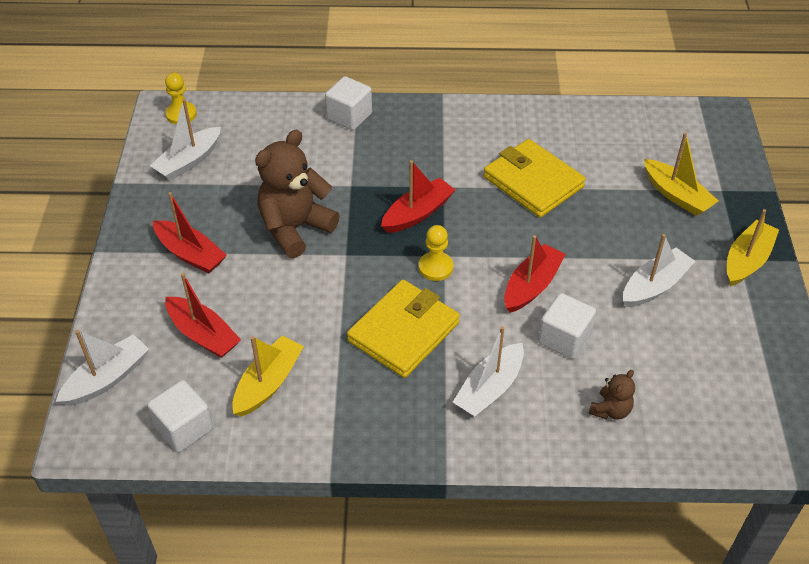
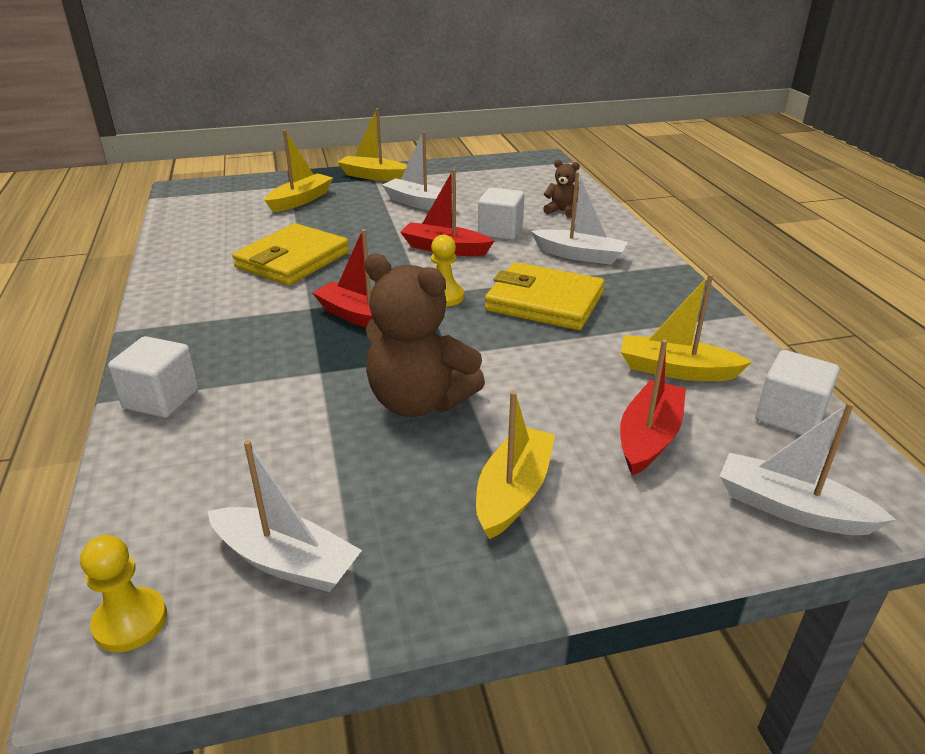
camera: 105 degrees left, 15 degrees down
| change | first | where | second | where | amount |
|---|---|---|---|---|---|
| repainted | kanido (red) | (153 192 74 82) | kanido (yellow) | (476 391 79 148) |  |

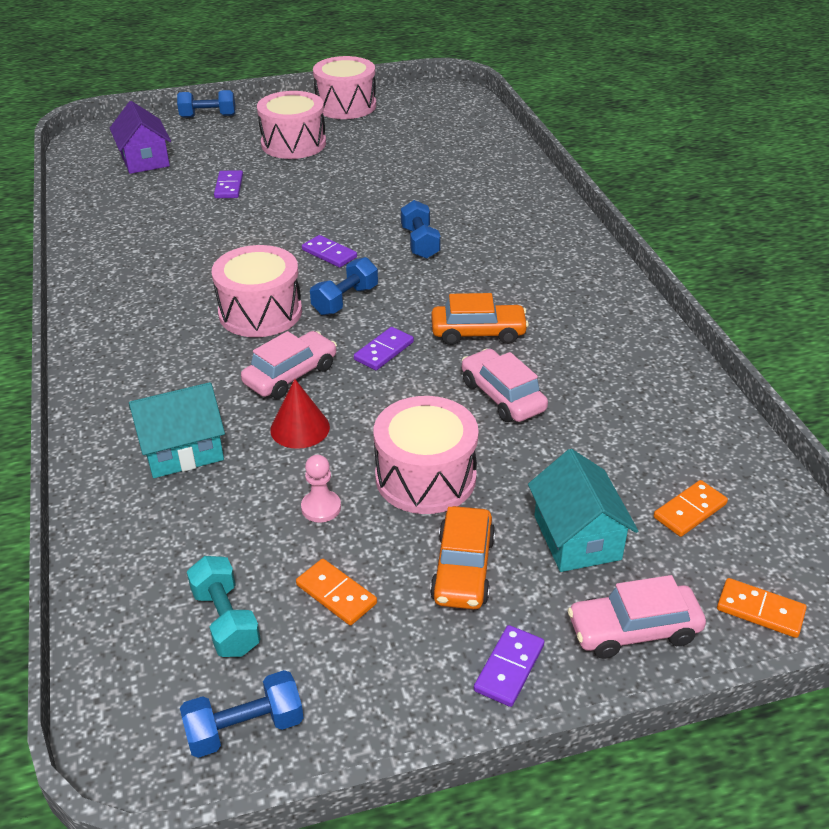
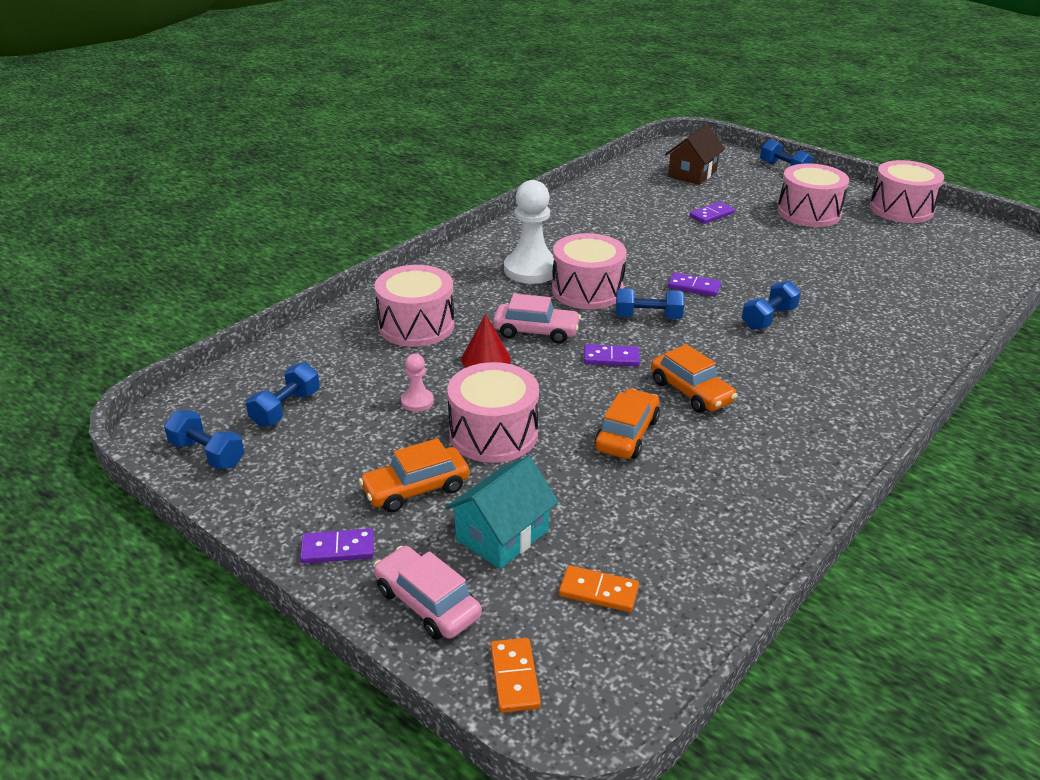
camera: 55 degrees right, 5 degrees down
| change | first | where | second | where | amount |
|---|---|---|---|---|---|
| repainted | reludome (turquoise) | (187 556 74 101) | reludome (blue) | (246 362 74 65) |  |
| swapped | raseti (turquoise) | (129 382 96 96) | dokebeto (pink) | (375 265 80 82) |  |
| new |  |  | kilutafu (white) | (504 180 50 104) |  |
| repainted | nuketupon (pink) | (462 349 86 73) | nuketupon (orange) | (595 388 65 71) |  |
| repainted | raseti (purple) | (110 101 61 73) | raseti (brown) | (665 124 60 61) |  |
| rotated | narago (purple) | (302 235 55 33) |  | (668 273 53 24) | 75 degrees counterclockwise |
| gone | narago (orange) | (296 559 81 66) |  |  |  |

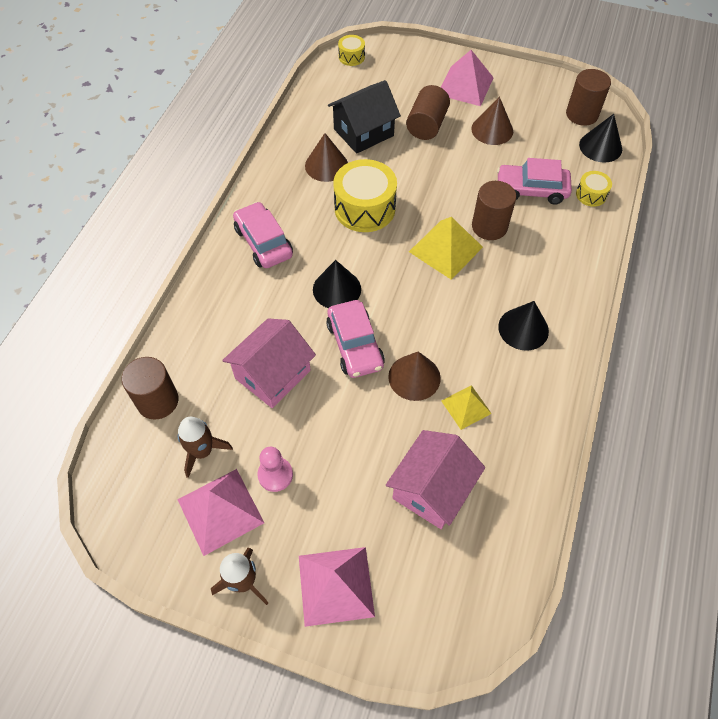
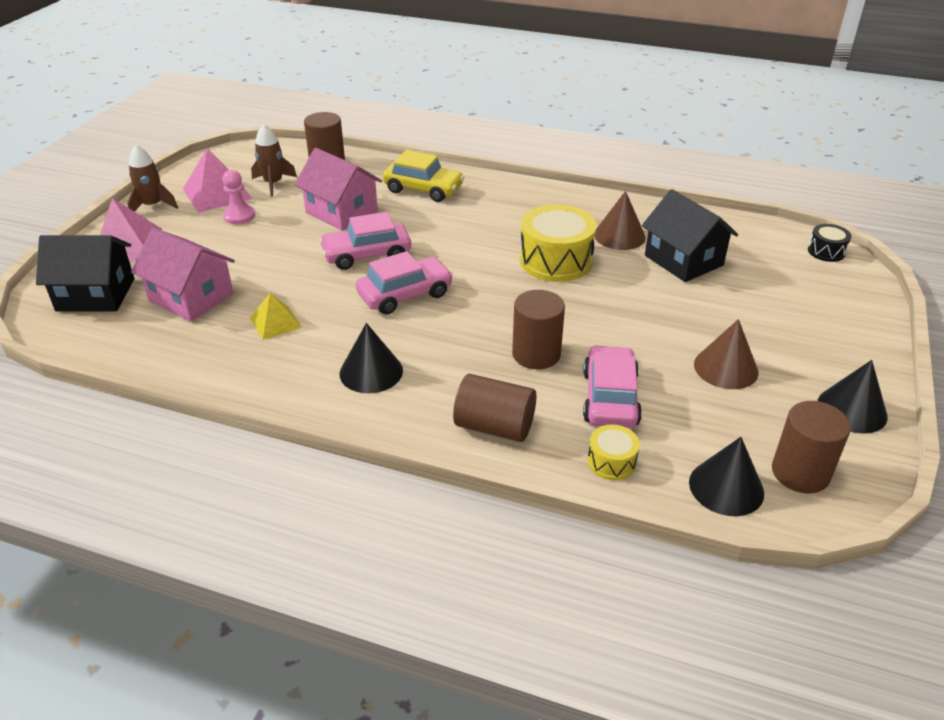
camera: 90 degrees right, 20 degrees down
| change | first | where | second | where | amount |
|---|---|---|---|---|---|
| new |  |  | raseti (black) | (36 235 98 77) |  |
| shifted | nuketupon (pink) | (233 202 60 66) |  | (356 251 97 63) |  |
| new |  |  | nuketupon (yellow) | (383 150 81 52) |  |
| shifted | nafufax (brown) | (406 85 44 55) |  | (453 374 83 68) |  |
| repainted | dokebeto (yellow) | (338 35 27 31) | dokebeto (black) | (808 224 44 38) |  |
| shifted | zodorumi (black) | (313 260 48 48) |  | (818 360 70 74) |  |
| gone | zodorumi (brown) | (388 352 53 49) |  |  |  |
| gone | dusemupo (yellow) | (409 217 74 63) |  |  |  |
| gone | dusemupo (pink) | (441 50 53 56) |  |  |  |

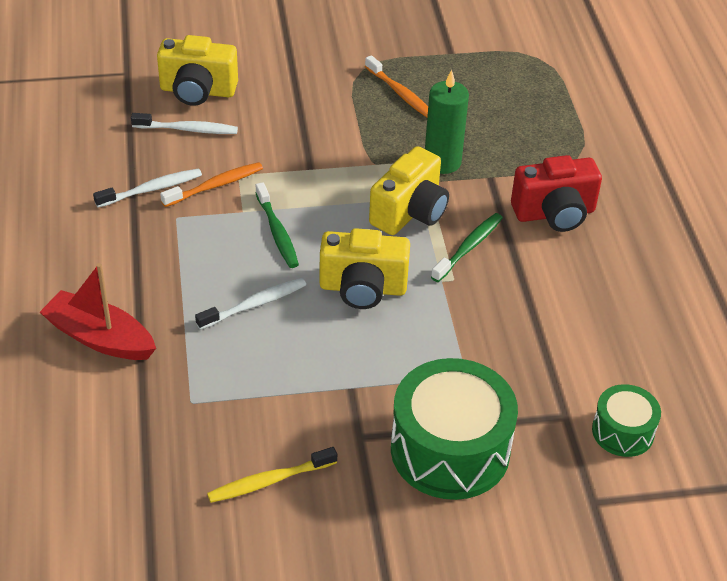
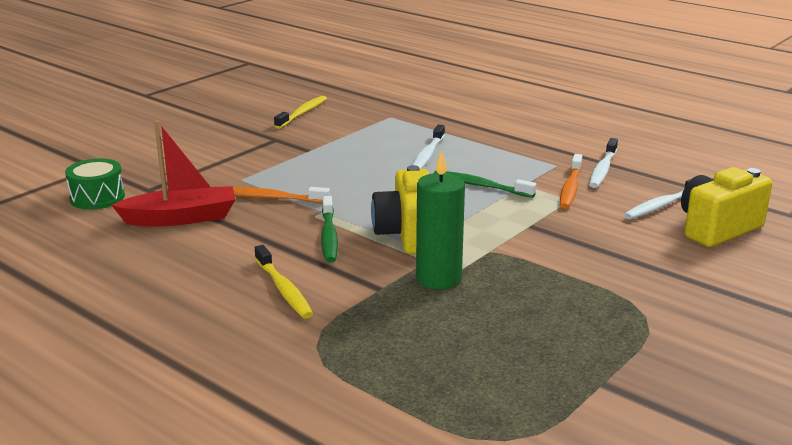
camera: 140 degrees right, 20 degrees down
| change | first | where | second | where | amount |
|---|---|---|---|---|---|
| shifted | kanido (red) | (40 263 116 97) |  | (111 121 125 105) |  |
| shifted | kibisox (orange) | (365 55 63 62) |  | (233 187 97 16) |  |
| swapped | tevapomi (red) | (511 155 91 77) | kibisox (yellow) | (255 245 58 74) |  |
| gone | tevapomi (yellow) | (319 228 91 81) |  |  |  |
| gone | dokebeto (green) | (391 358 127 142) |  |  |  |

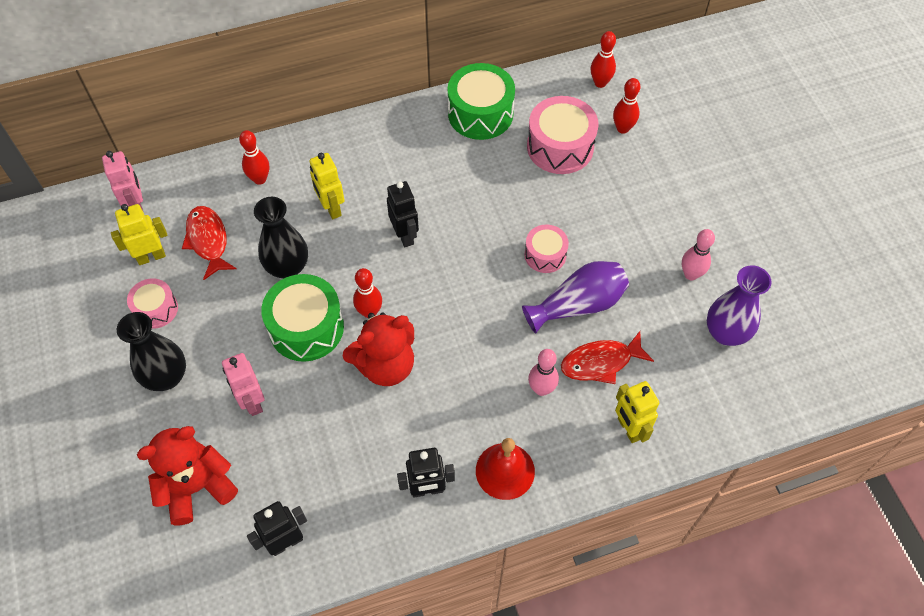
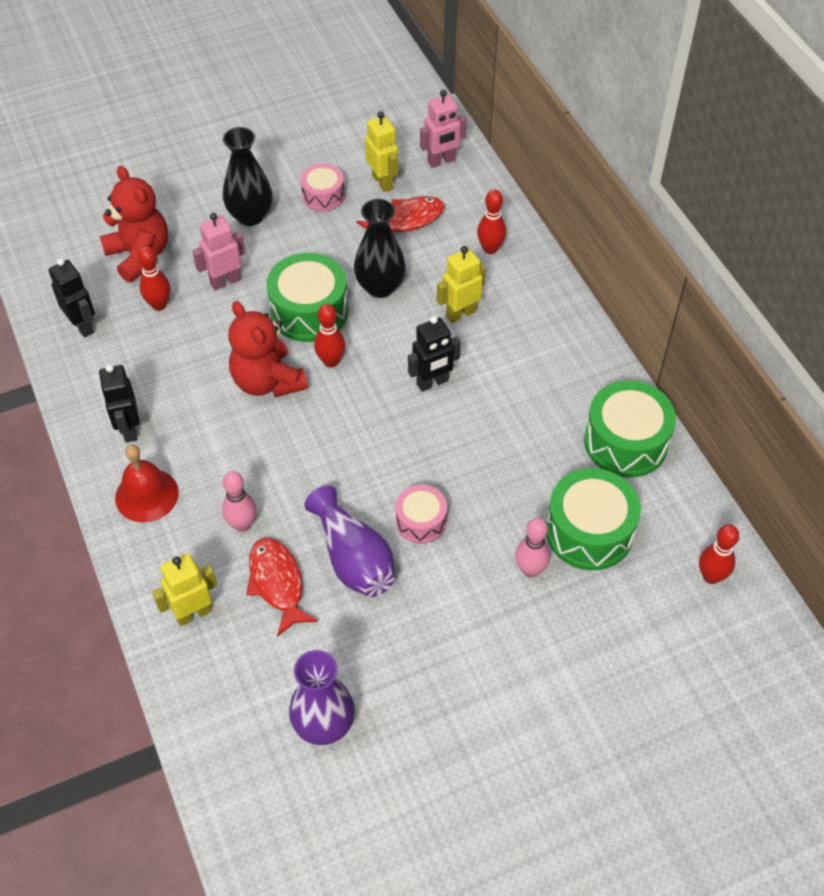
camera: 85 degrees right, 5 degrees down
| change | first | where | second | where | amount |
|---|---|---|---|---|---|
| shifted | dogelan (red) | (613 78 27 56) |  | (138 246 32 65) |  |
| shifted | dogelan (pink) | (682 229 33 51) |  | (515 518 35 60) |  |
| repainted | dokebeto (pink) | (527 96 71 78) | dokebeto (green) | (546 468 95 102) |  |

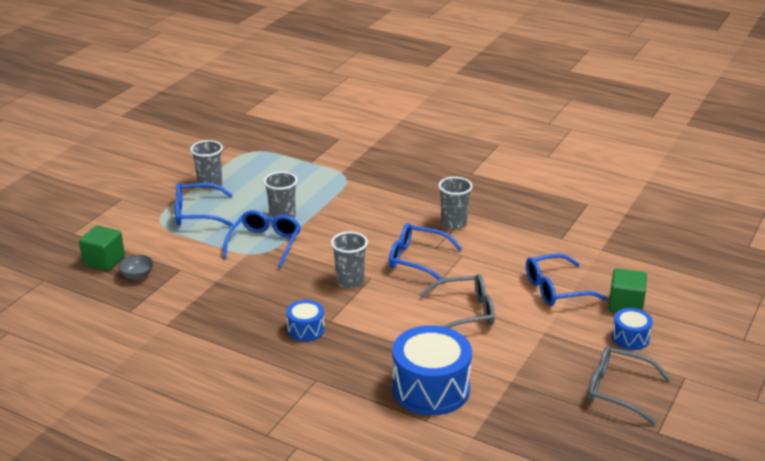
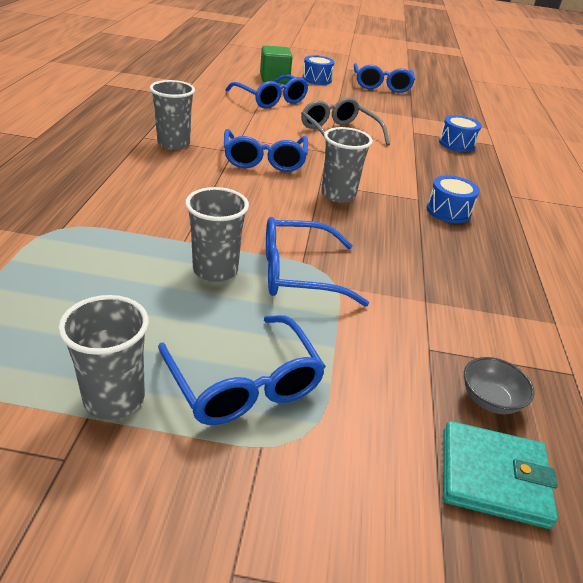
camera: 115 degrees left, 5 degrees up
| change | first | where | second | where | amount |
|---|---|---|---|---|---|
| repainted | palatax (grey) | (588 346 83 79) | palatax (blue) | (354 63 61 30) |  |
| scaled | dokebeto (blue) | (392 325 80 90) |  | (439 115 43 37) | x0.51 |
| swapped | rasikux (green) | (79 225 46 46) | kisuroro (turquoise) | (443 421 115 108) |  |

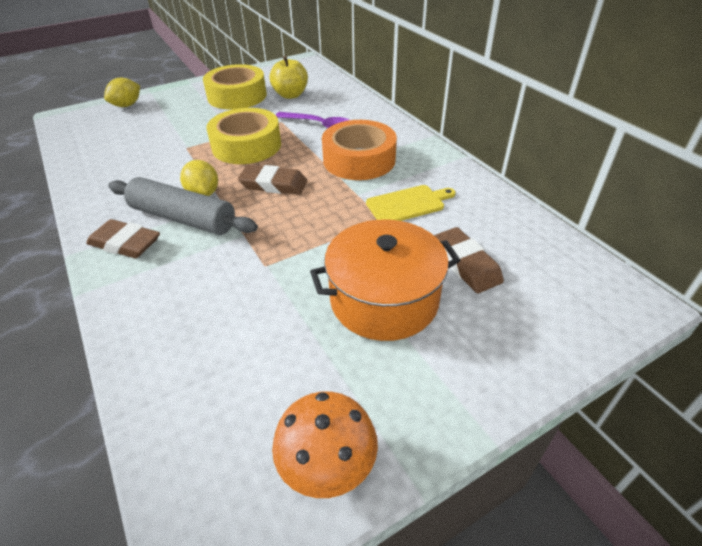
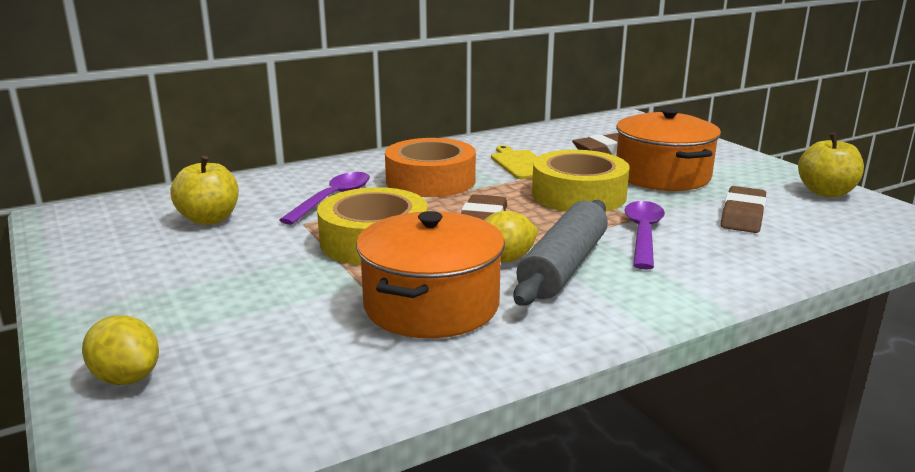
camera: 90 degrees left, 20 degrees down
| change | first | where | second | where | amount |
|---|---|---|---|---|---|
| new |  |  | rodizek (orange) | (356 211 149 127) |  |
| shifted | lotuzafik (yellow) | (203 64 64 46) |  | (532 150 98 62) |  |
| new |  |  | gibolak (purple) | (625 201 40 69) |  |
| shifted | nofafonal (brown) | (86 219 74 39) |  | (721 186 45 47) |  |
| swapped | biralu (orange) | (272 391 106 107) | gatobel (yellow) | (798 132 66 65) |  |

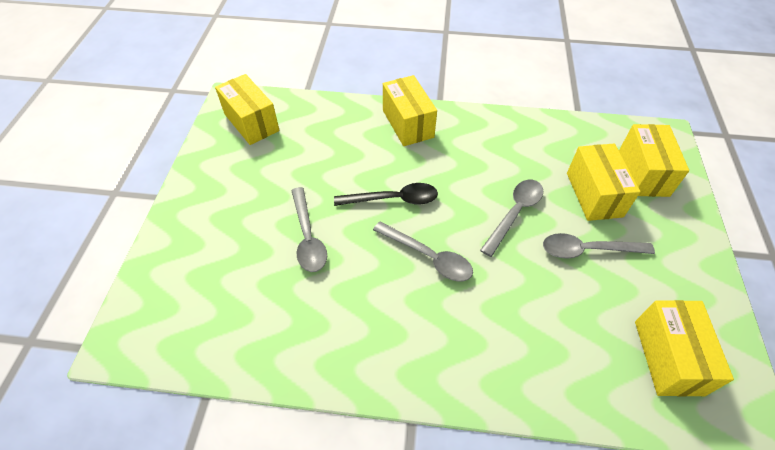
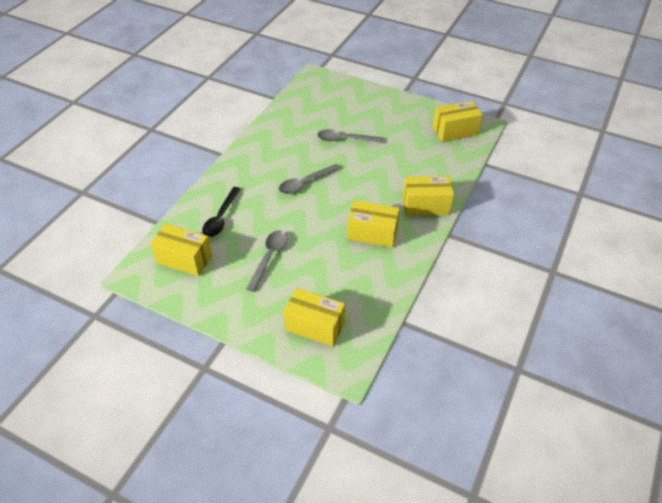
camera: 110 degrees right, 5 degrees down
| change | first | where | second | where | amount |
|---|---|---|---|---|---|
| shifted | gibolak (black) | (334 183 104 23) |  | (202 187 39 50) |  |
| shifted | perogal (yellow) | (567 144 74 77) |  | (347 200 53 48) |  |
| gone | gibolak (grey) | (480 180 63 77) |  |  |  |

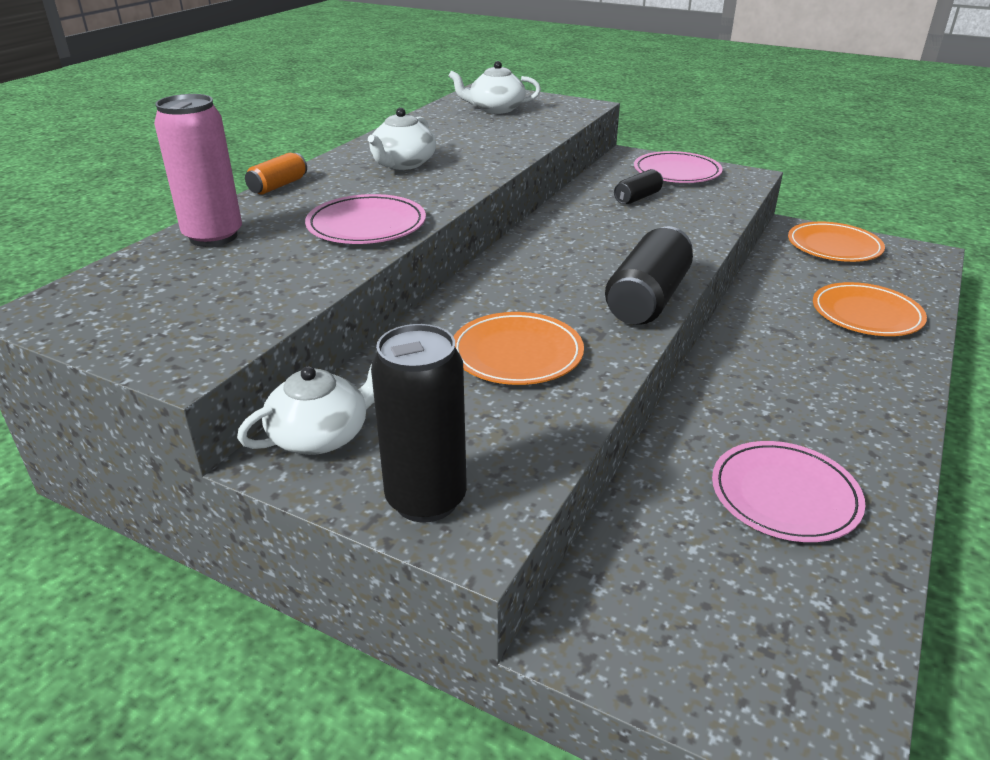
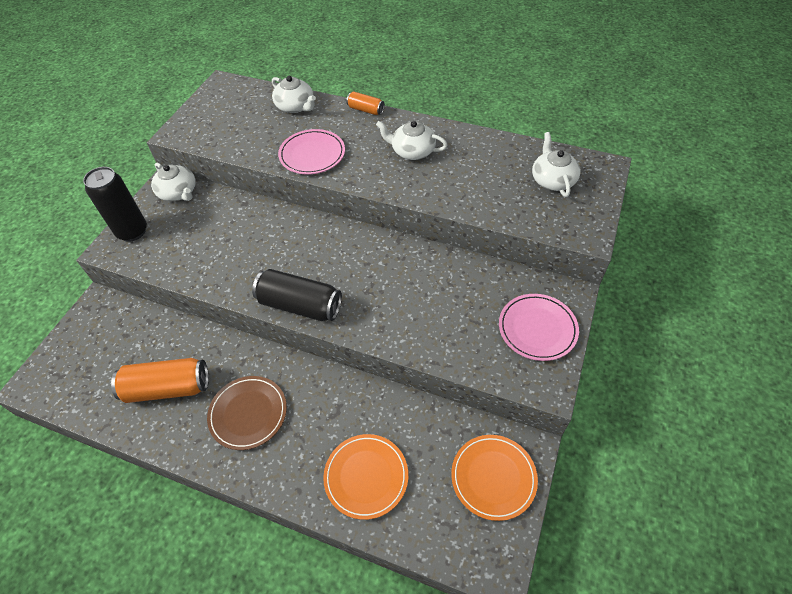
camera: 85 degrees right, 20 degrees up
| change | first | where | second | where | amount |
|---|---|---|---|---|---|
| swapped | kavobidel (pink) | (712 441 153 101) | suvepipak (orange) | (111 358 98 45) |  |
| new |  |  | kavobidel (brown) | (207 376 80 74) |  |
| swapped | suvepipak (pink) | (154 94 88 153) | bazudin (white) | (272 76 44 37) |  |
| gone | kavobidel (orange) | (453 312 131 73) |  |  |  |
| gone | suvepipak (black) | (614 169 49 35) |  |  |  |

